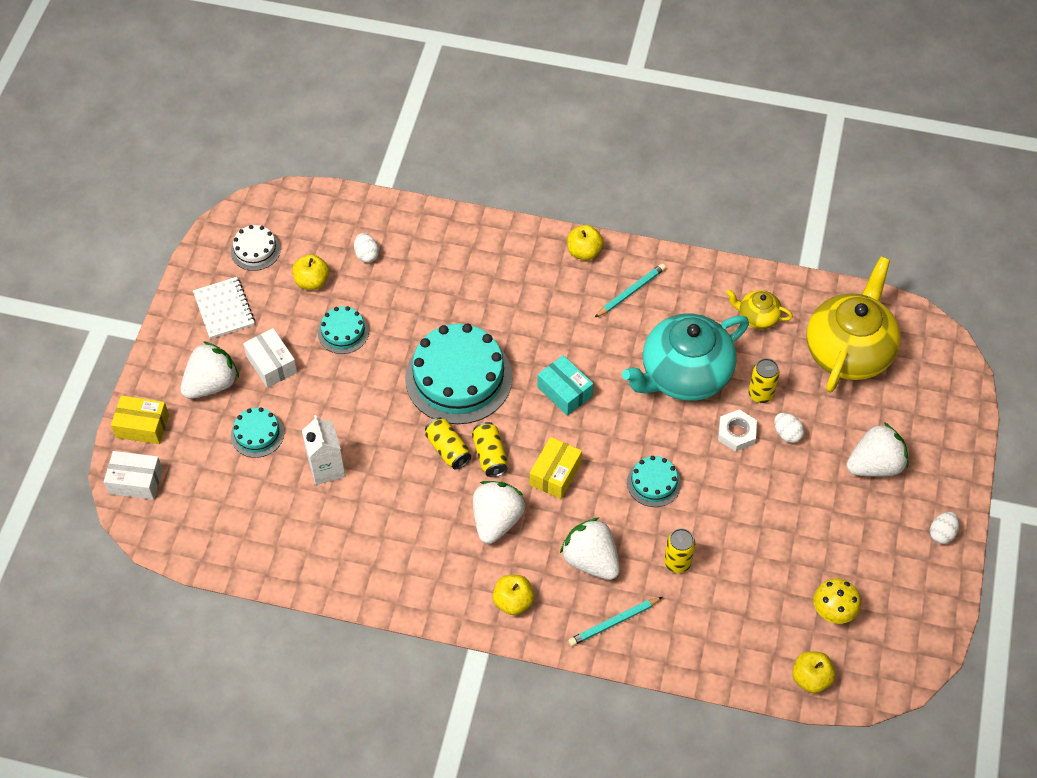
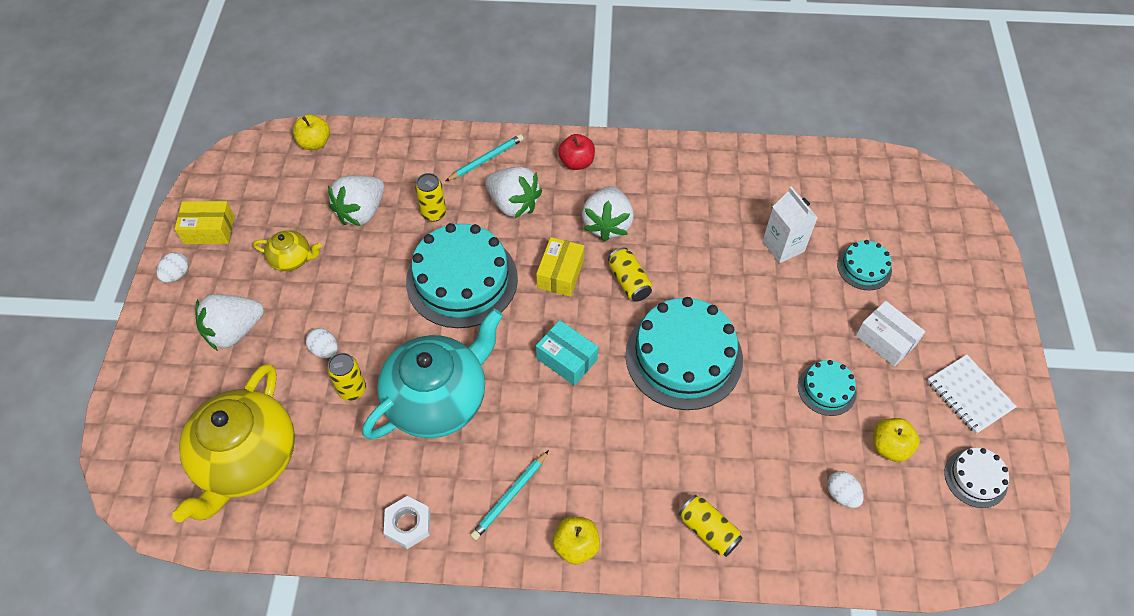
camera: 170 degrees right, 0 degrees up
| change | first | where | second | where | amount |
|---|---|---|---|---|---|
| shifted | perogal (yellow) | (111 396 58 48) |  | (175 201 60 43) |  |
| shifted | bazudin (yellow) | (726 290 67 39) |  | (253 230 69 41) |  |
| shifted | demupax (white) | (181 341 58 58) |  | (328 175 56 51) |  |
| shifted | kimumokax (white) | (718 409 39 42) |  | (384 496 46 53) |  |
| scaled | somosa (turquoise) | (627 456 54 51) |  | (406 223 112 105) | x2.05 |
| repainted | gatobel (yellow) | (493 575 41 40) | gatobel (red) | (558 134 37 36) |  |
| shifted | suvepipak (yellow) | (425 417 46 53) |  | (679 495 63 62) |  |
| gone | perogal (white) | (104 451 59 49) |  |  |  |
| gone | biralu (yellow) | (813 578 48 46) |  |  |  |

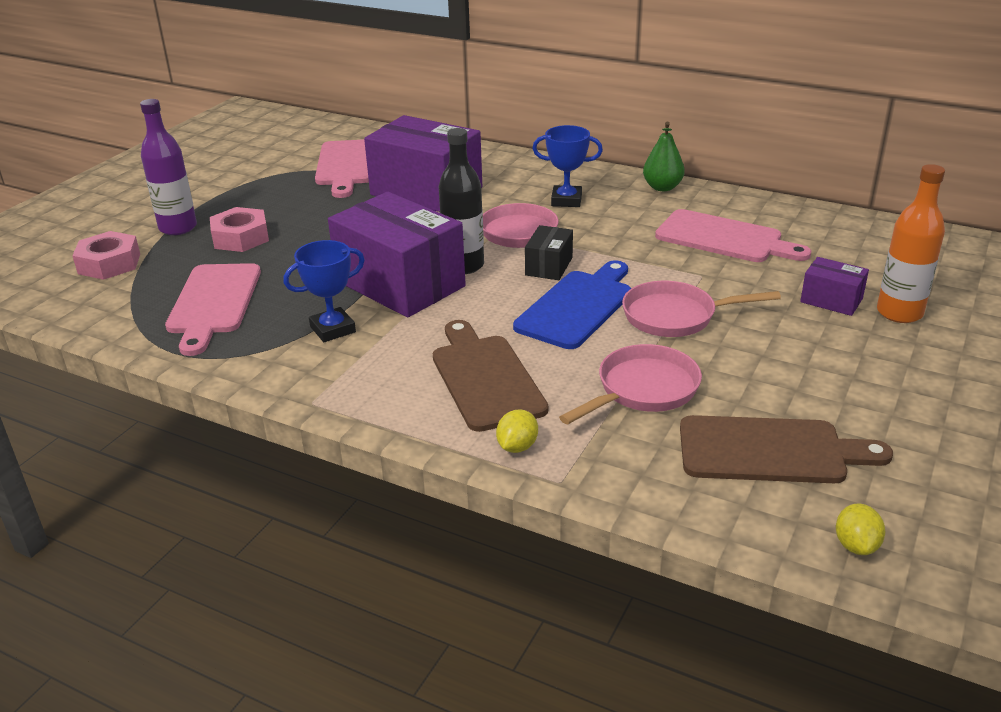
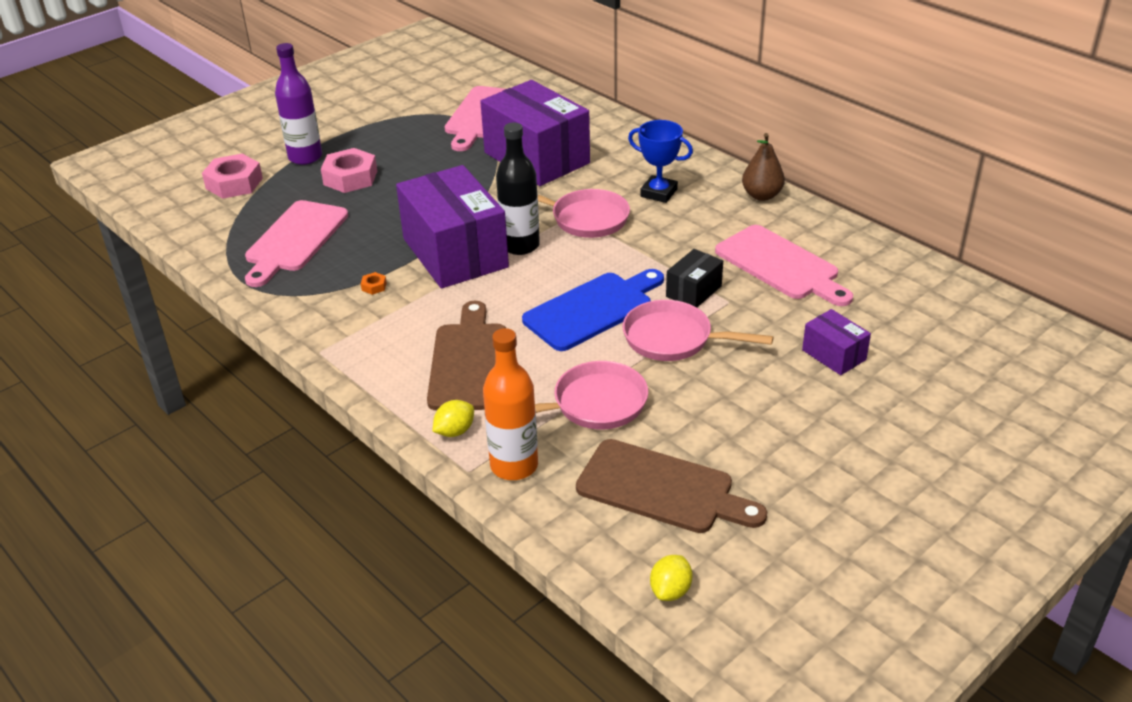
camera: 20 degrees right, 5 degrees up
| change | first | where | second | where | amount |
|---|---|---|---|---|---|
| swapped | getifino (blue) | (284 240 81 102) | kimumokax (orange) | (361 272 26 23) |  |
| shifted | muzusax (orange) | (877 164 68 159) |  | (483 328 55 152) |  |
| shifted | perogal (black) | (525 225 48 55) |  | (666 249 57 58) |  |
| repainted | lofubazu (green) | (643 121 42 70) | lofubazu (brown) | (742 133 43 68) |  |

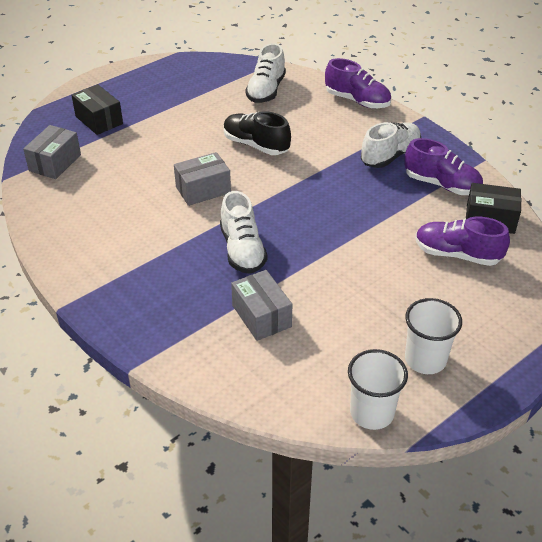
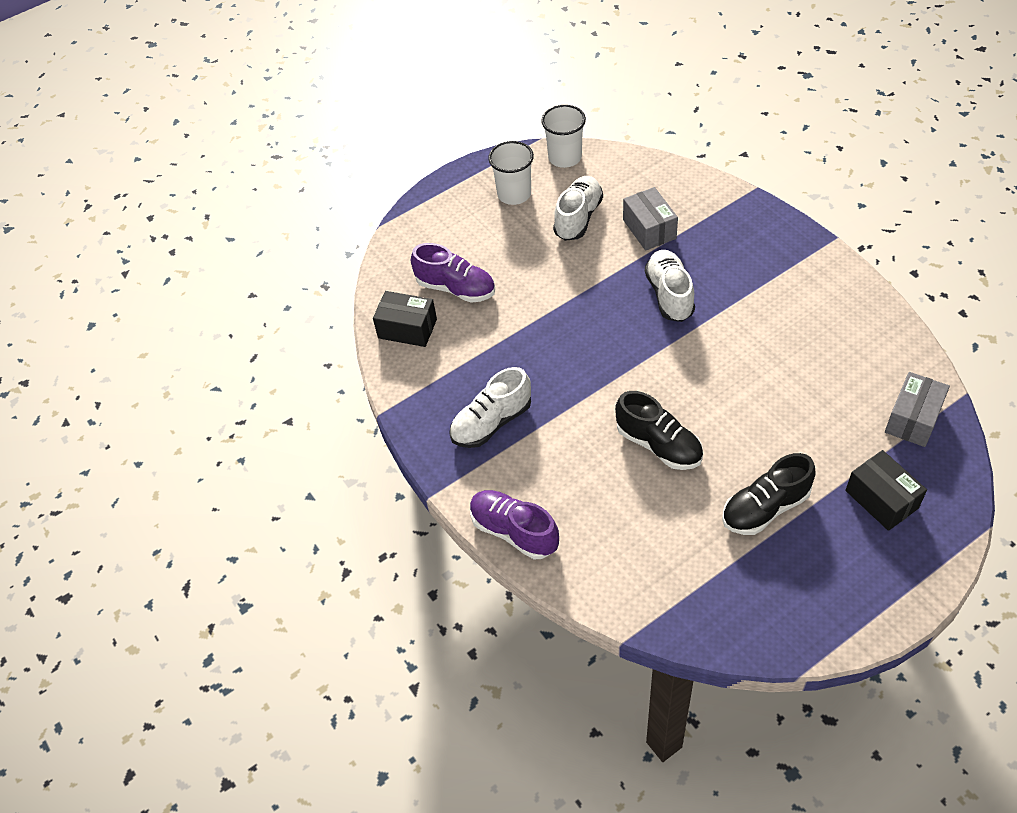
camera: 170 degrees left, 10 degrees up
| change | first | where | second | where | amount |
|---|---|---|---|---|---|
| shifted | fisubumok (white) | (245 43 41 60) |  | (553 176 50 65) |  |
| new |  |  | fisubumok (black) | (722 453 94 82) |  |
| gone | perogal (grey) | (174 152 57 54) |  |  |  |
| gone | fisubumok (purple) | (404 138 79 57) |  |  |  |

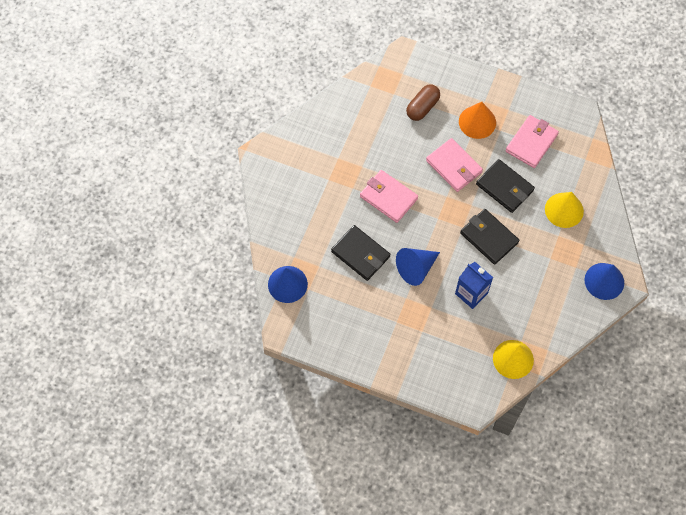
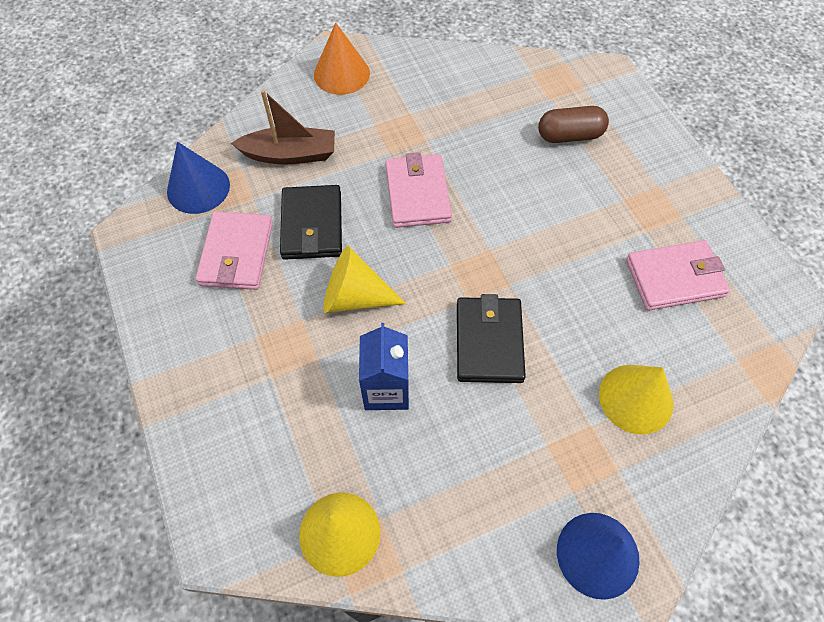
camera: 45 degrees right, 5 degrees down
| change | first | where | second | where | amount |
|---|---|---|---|---|---|
| shifted | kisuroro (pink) | (426 138 57 54) |  | (196 211 77 79) |  |
| new |  |  | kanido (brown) | (231 90 104 75) |  |
| shifted | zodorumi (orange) | (459 102 37 37) |  | (314 22 56 73) |  |
| repainted | zodorumi (blue) | (396 248 44 38) | zodorumi (yellow) | (324 246 82 67) |  |
| gone | kisuroro (black) | (476 159 59 54) |  |  |  |

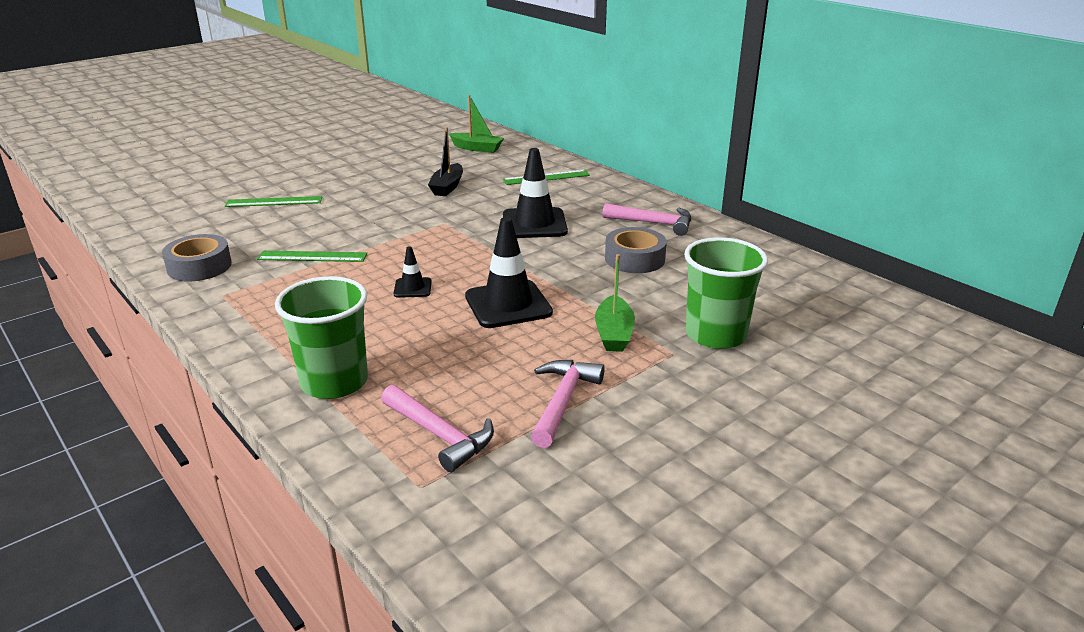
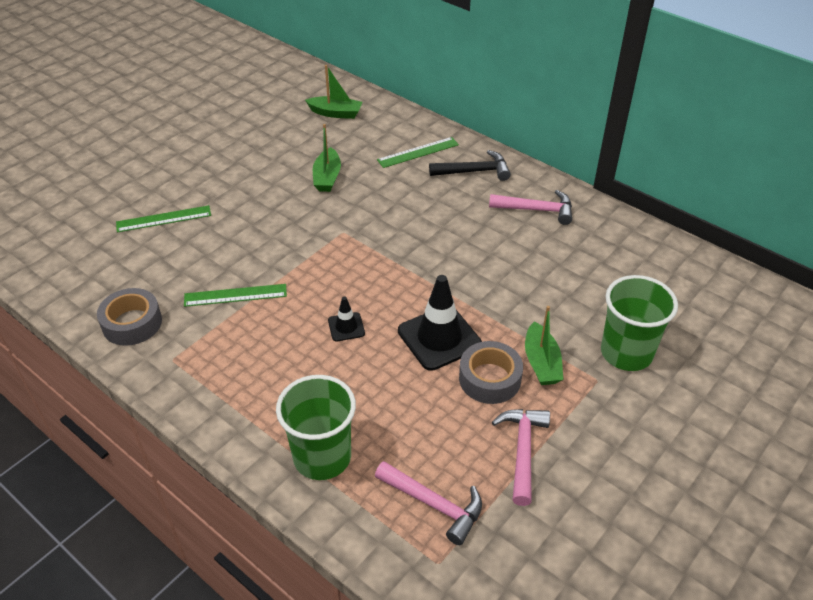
camera: 10 degrees left, 15 degrees up
| change | first | where | second | where | amount |
|---|---|---|---|---|---|
| repainted | kanido (black) | (428 127 35 69) | kanido (green) | (313 124 28 68) |  |
| new |  |  | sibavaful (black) | (429 150 82 31) |  |
| shifted | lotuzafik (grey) | (605 227 62 46) |  | (459 341 64 63) |  |
| gone | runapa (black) | (503 148 65 90) |  |  |  |

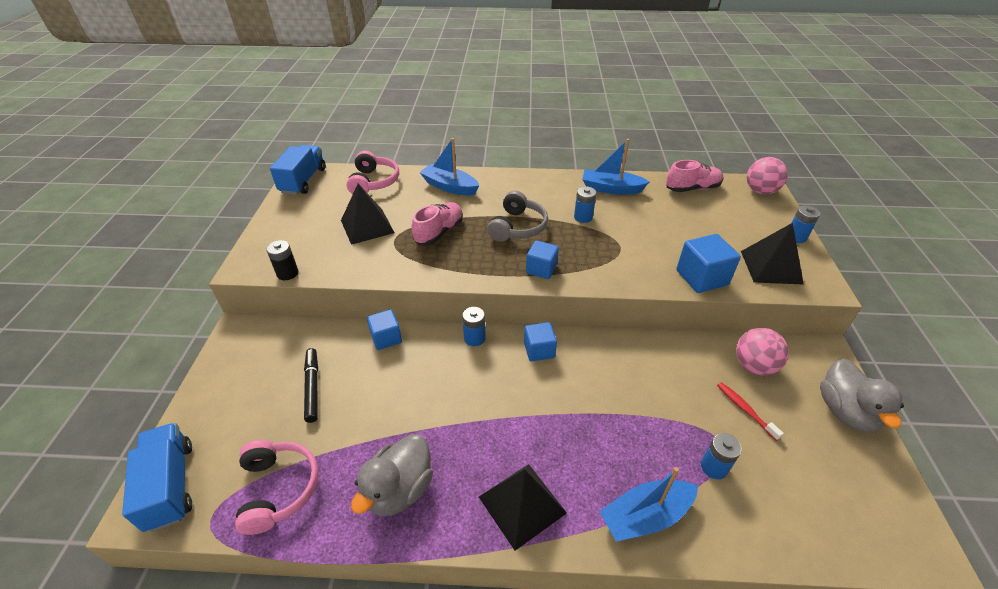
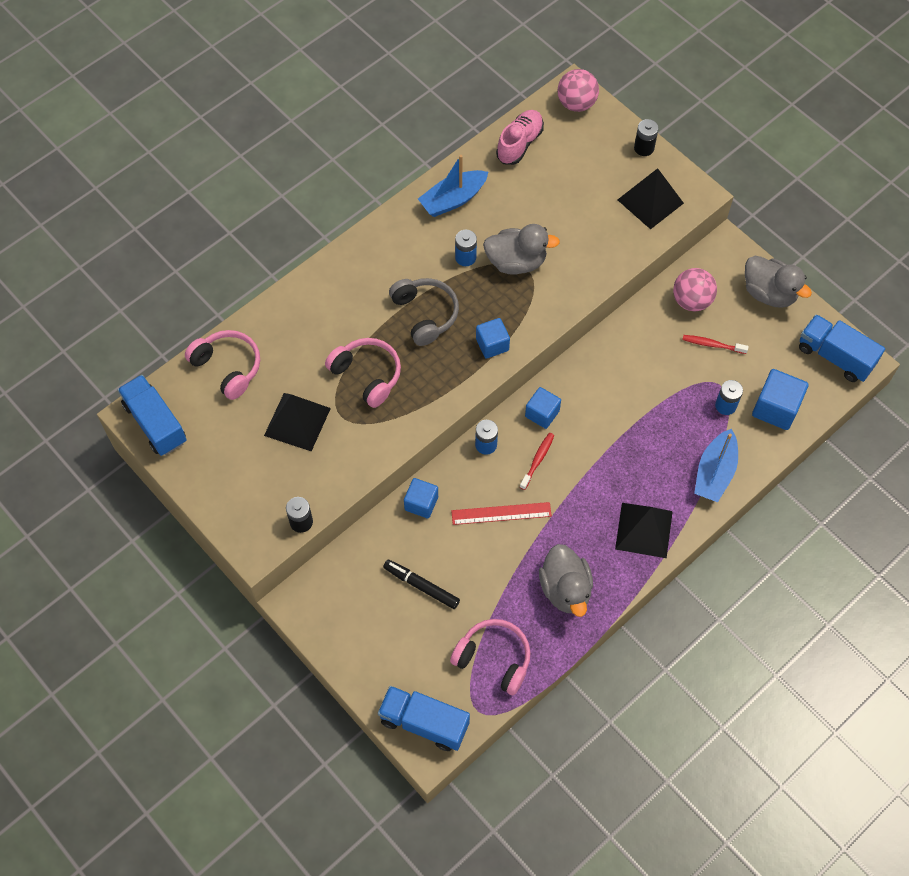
camera: 45 degrees left, 20 degrees up
| change | first | where | second | where | amount |
|---|---|---|---|---|---|
| swapped | fisubumok (pink) | (411 202 52 43) | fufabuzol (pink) | (325 338 76 70) |  |
| new |  |  | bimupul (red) | (451 502 101 23) |  |
| new |  |  | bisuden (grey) | (483 224 77 51) |  |
| new |  |  | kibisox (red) | (520 433 34 57) |  |
| repainted | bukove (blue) | (792 205 28 38) | bukove (black) | (634 119 25 37) |  |
| shifted | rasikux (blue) | (676 234 65 59) |  | (752 369 57 61) |  |
| new |  |  | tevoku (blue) | (799 314 86 68) |  |
| gone | kanido (blue) | (420 138 60 57) |  |  |  |

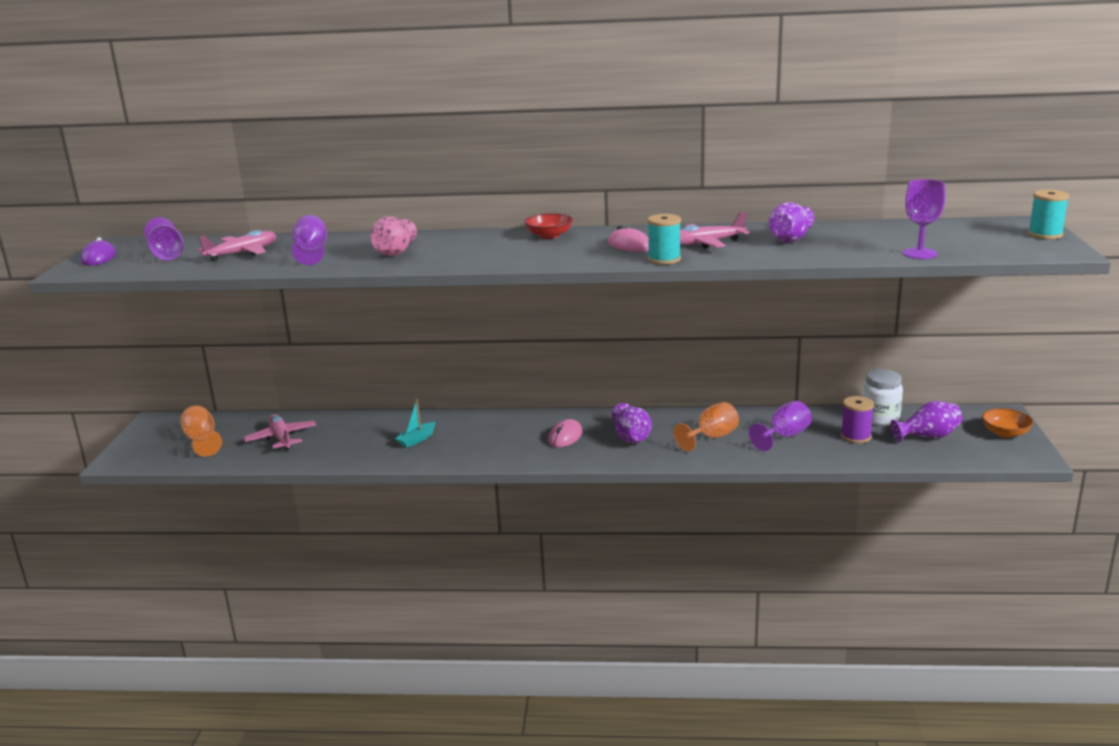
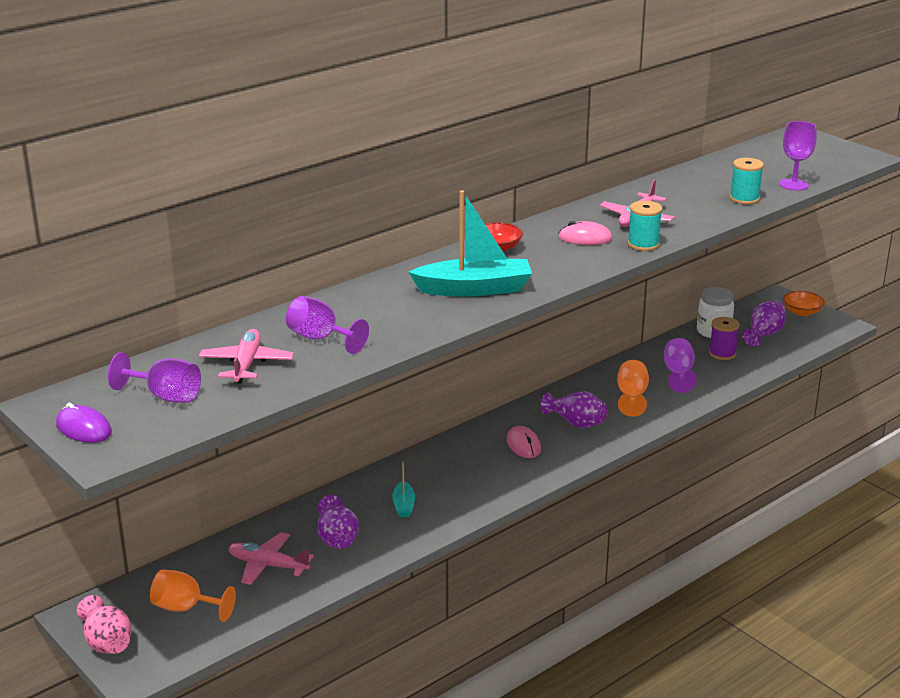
camera: 45 degrees left, 5 degrees up
| change | first | where | second | where | amount |
|---|---|---|---|---|---|
| shifted | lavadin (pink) | (370 216 47 40) |  | (77 595 54 59) |  |
| shifted | lavadin (purple) | (768 202 46 40) |  | (317 495 42 54) |  |
| new |  |  | kanido (turquoise) | (409 190 123 107) |  |
| shifted | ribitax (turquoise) | (1028 190 41 49) |  | (730 158 34 46) |  |

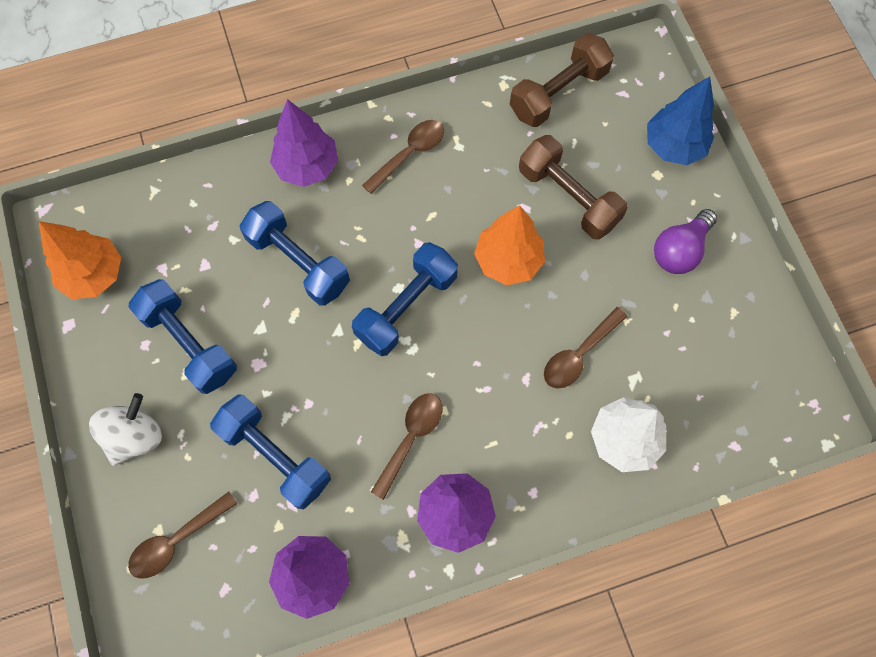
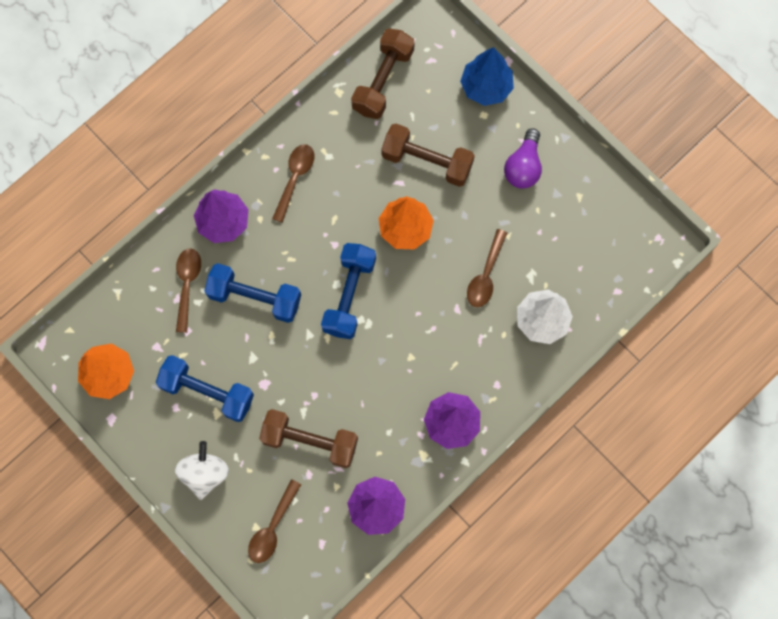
camera: 25 degrees left, 5 degrees up
| change | first | where | second | where | amount |
|---|---|---|---|---|---|
| shifted | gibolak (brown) | (371 393 72 107) |  | (176 248 25 85) |  |
| repainted | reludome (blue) | (210 394 121 115) | reludome (brown) | (259 409 99 59) |  |

